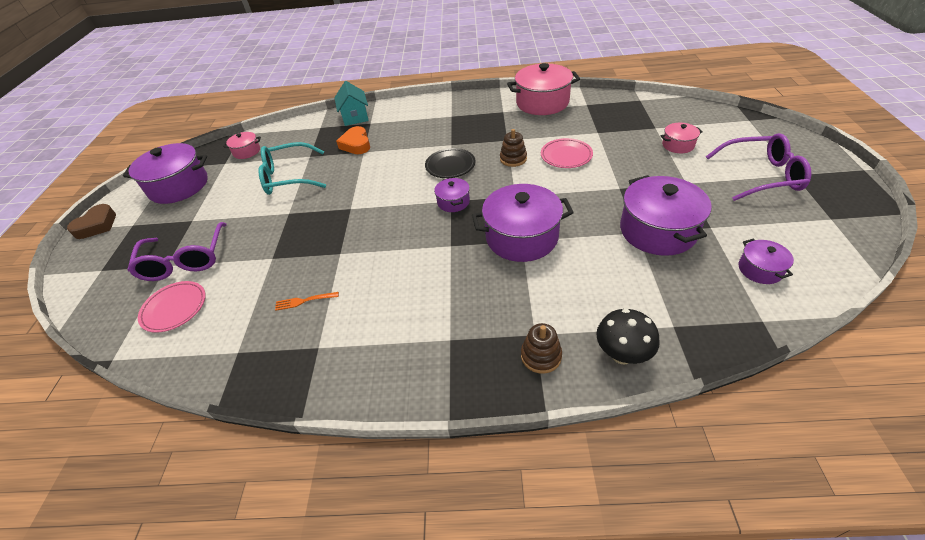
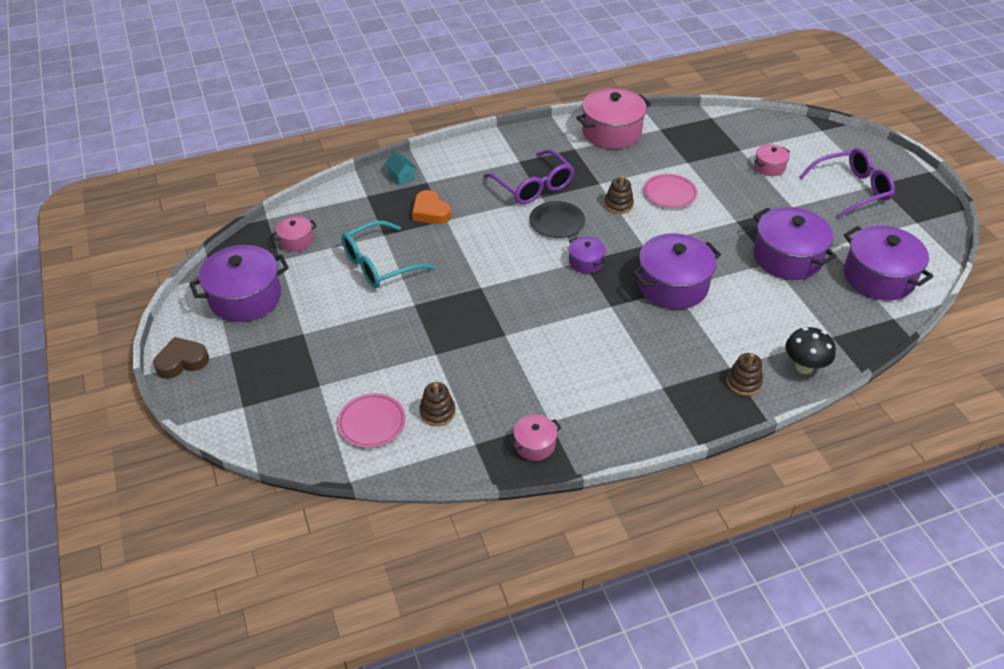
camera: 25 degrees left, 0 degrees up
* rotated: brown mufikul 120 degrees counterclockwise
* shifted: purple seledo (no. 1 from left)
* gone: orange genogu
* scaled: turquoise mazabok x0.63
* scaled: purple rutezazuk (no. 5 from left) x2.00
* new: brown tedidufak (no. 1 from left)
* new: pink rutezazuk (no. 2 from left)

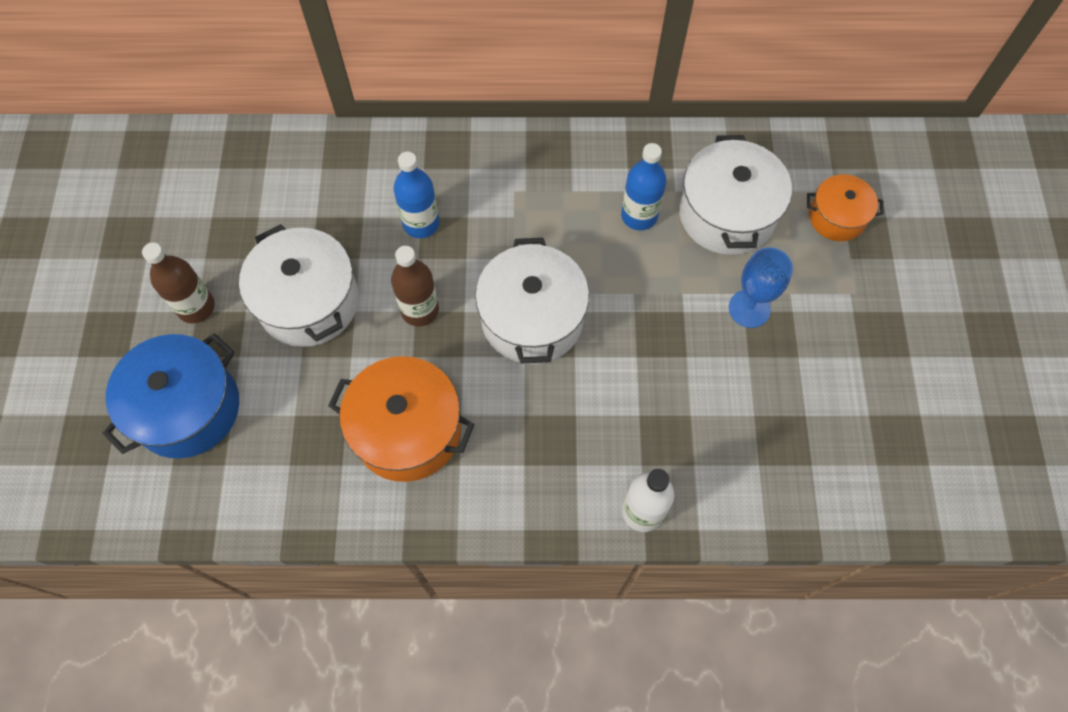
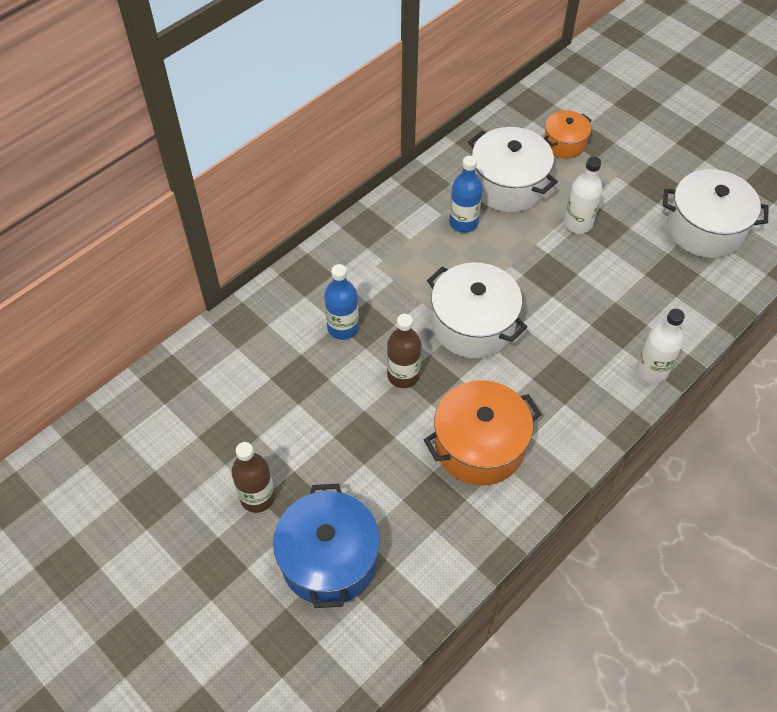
camera: 45 degrees left, 10 degrees down
* shifted: white rutezazuk (no. 1 from left in the first image) to white rutezazuk (no. 3 from left)
* swapped: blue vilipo to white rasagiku (no. 1 from left)

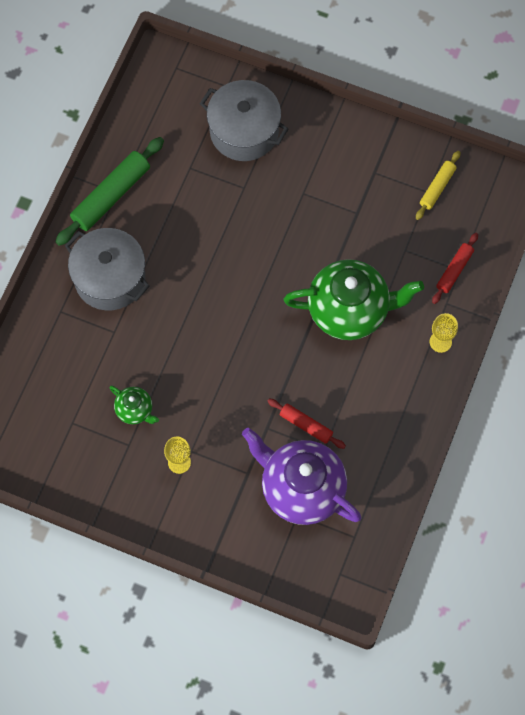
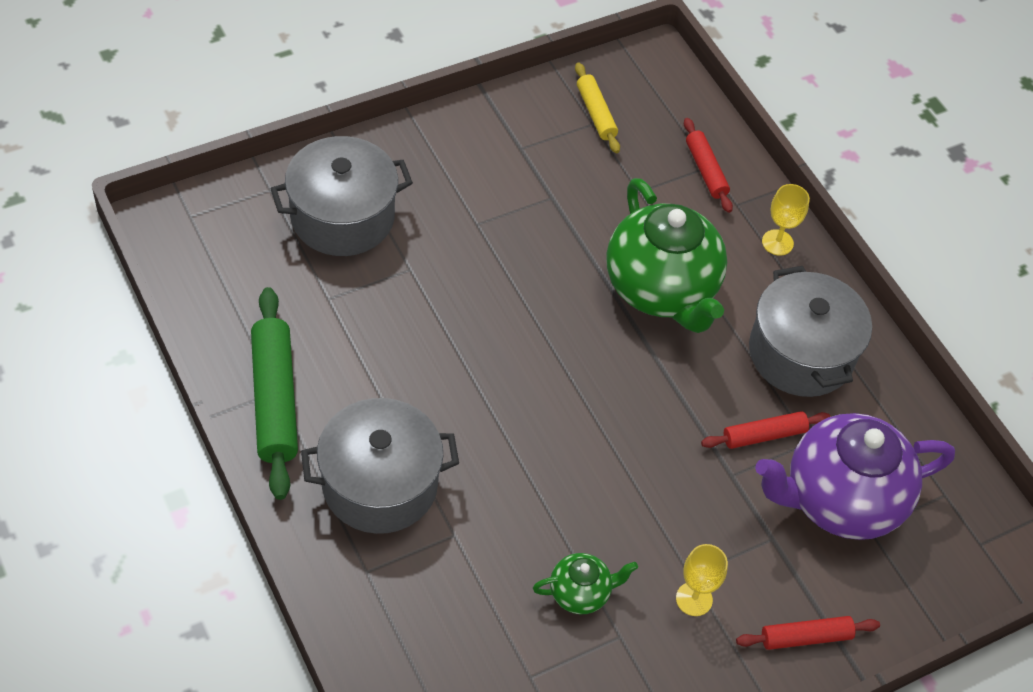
camera: 55 degrees left, 15 degrees down
* rotated: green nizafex (no. 2 from left) 120 degrees clockwise
* new: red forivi (no. 3 from left)
* new: grey rutezazuk (no. 3 from left)

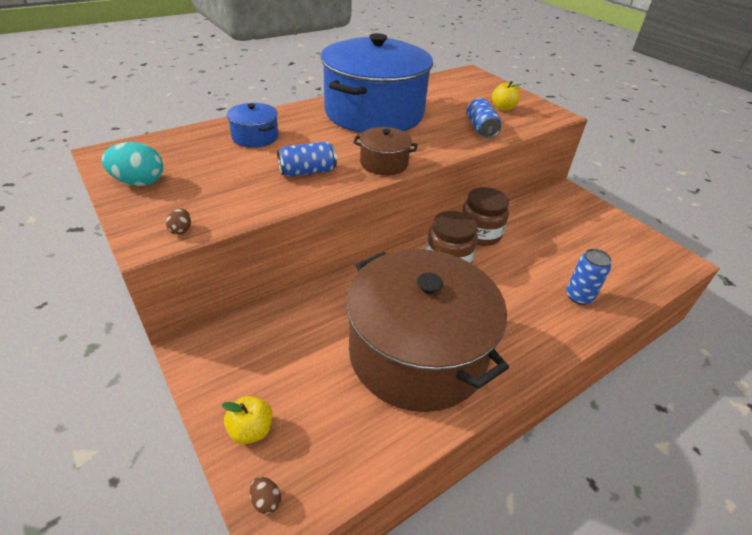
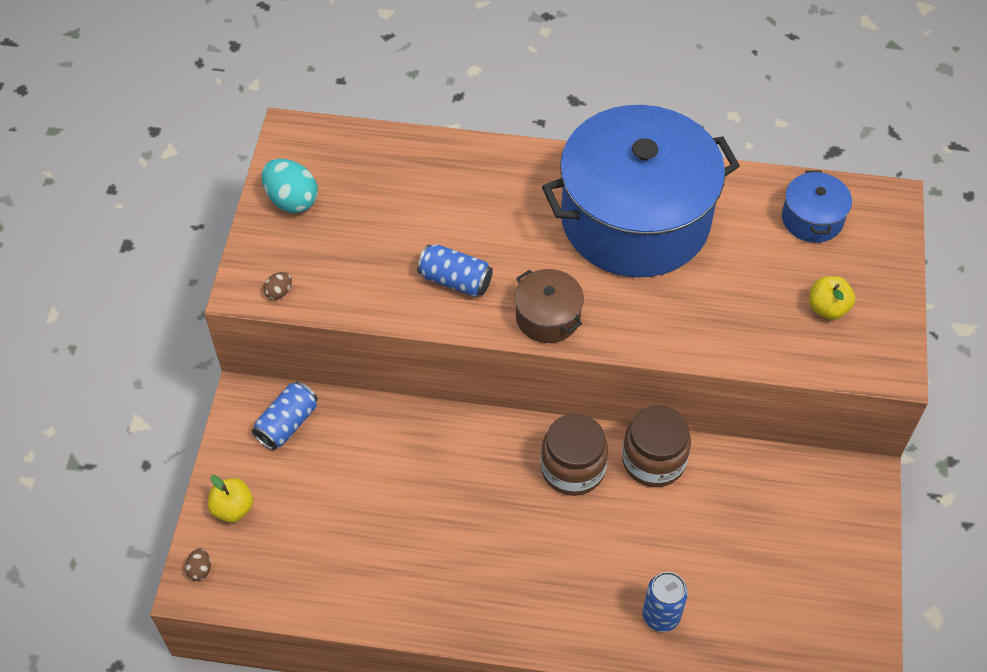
camera: 45 degrees right, 15 degrees up
* shifted: blue rutezazuk (no. 1 from left in the first image) to blue rutezazuk (no. 2 from left)
* gone: brown rutezazuk (no. 2 from left)
* shifted: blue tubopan (no. 2 from left in the first image) to blue tubopan (no. 1 from left)

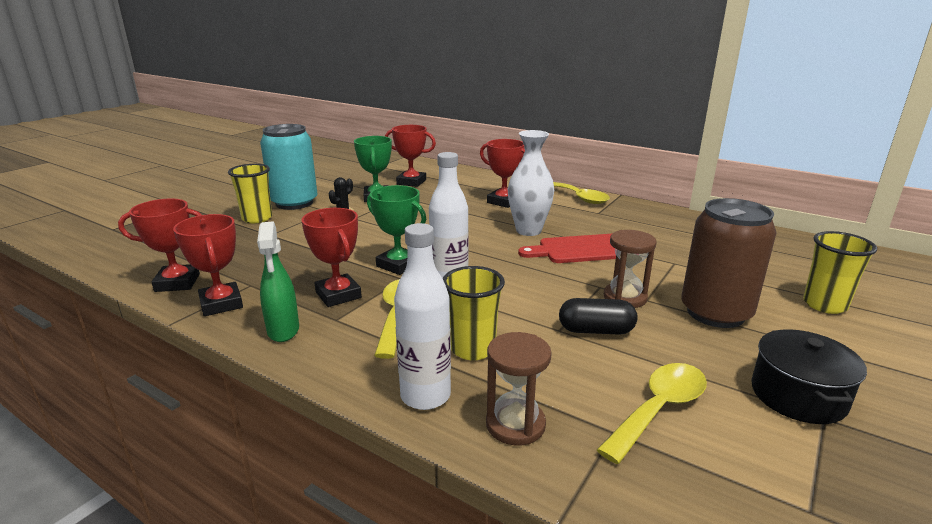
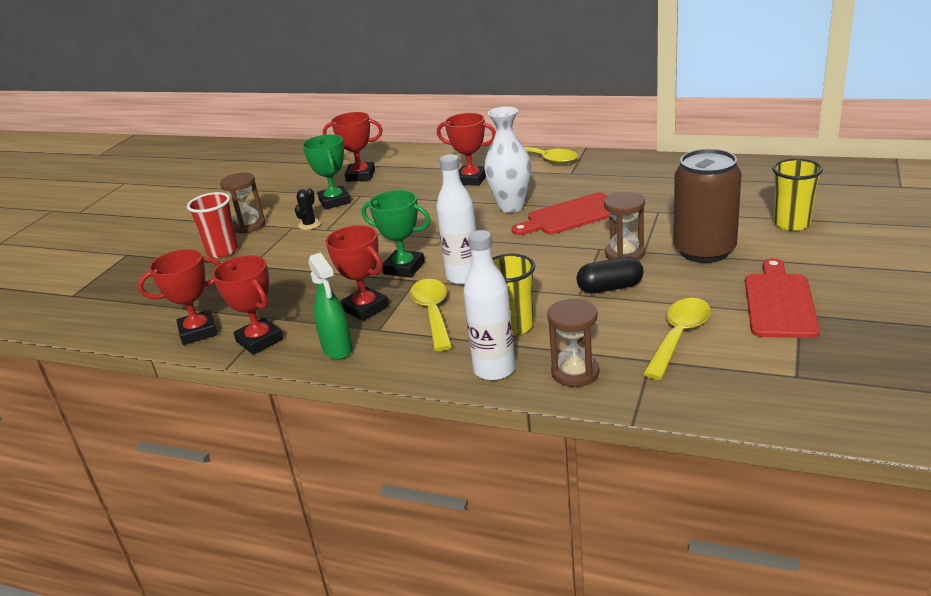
camera: 10 degrees left, 5 degrees up
* repainted: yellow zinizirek (no. 1 from left) to red zinizirek
* swapped: turquoise tubopan to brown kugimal (no. 1 from left)
* swapped: black rutezazuk to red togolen (no. 2 from left)

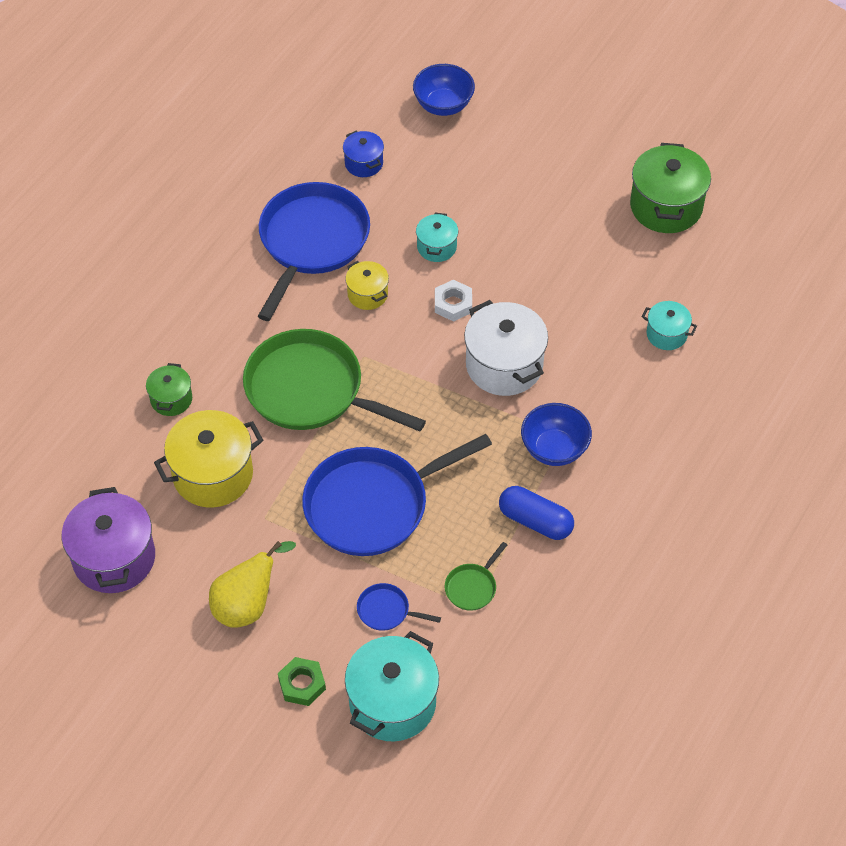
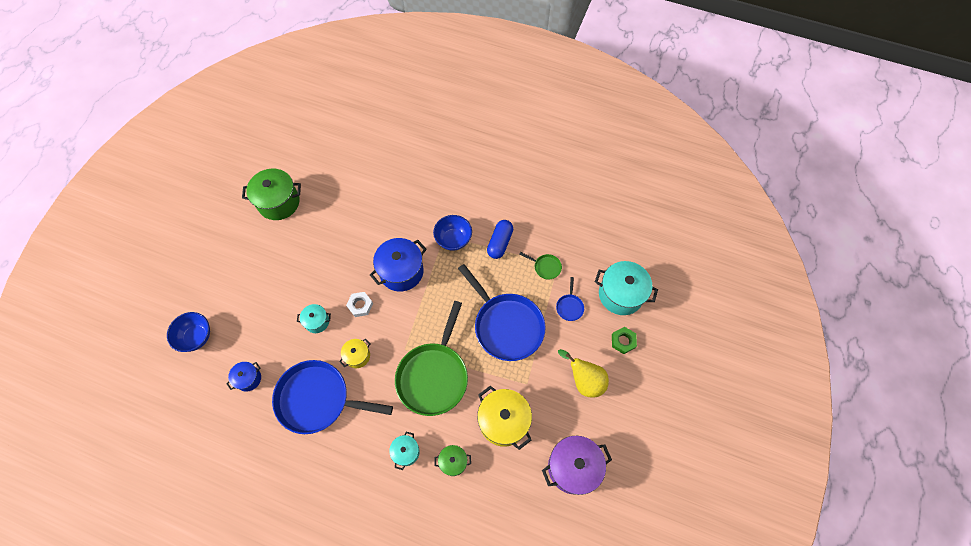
camera: 100 degrees left, 10 degrees up
* repainted: white rutezazuk to blue rutezazuk (no. 2 from left)
* shifted: turquoise rutezazuk (no. 3 from left in the first image) to turquoise rutezazuk (no. 2 from left)

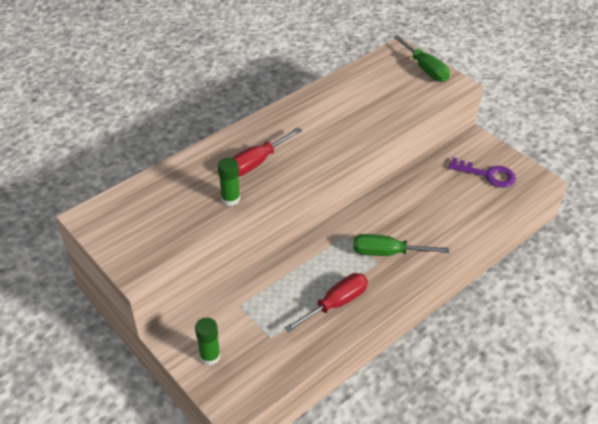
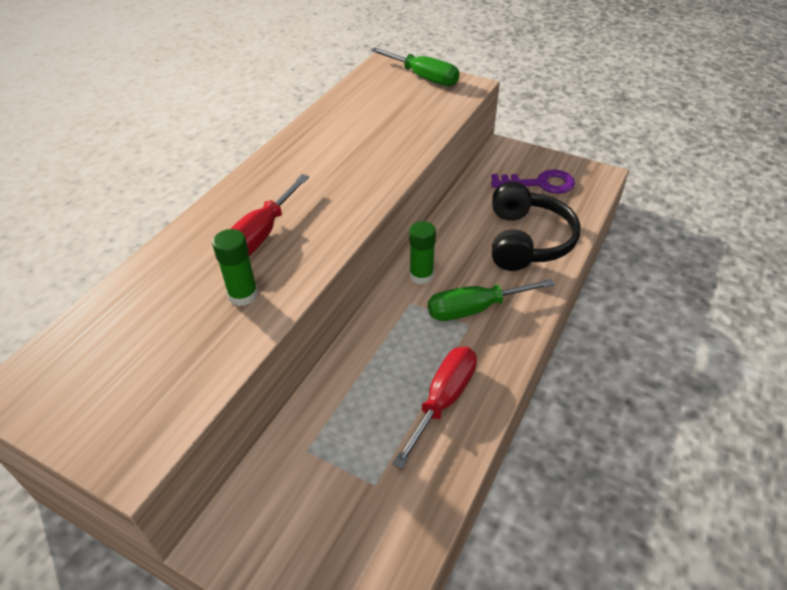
camera: 20 degrees left, 0 degrees up
* shifted: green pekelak (no. 1 from left in the first image) to green pekelak (no. 2 from left)
* new: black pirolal

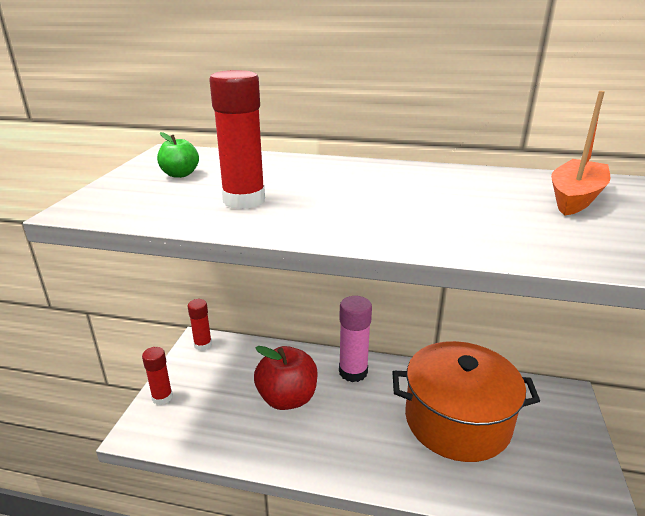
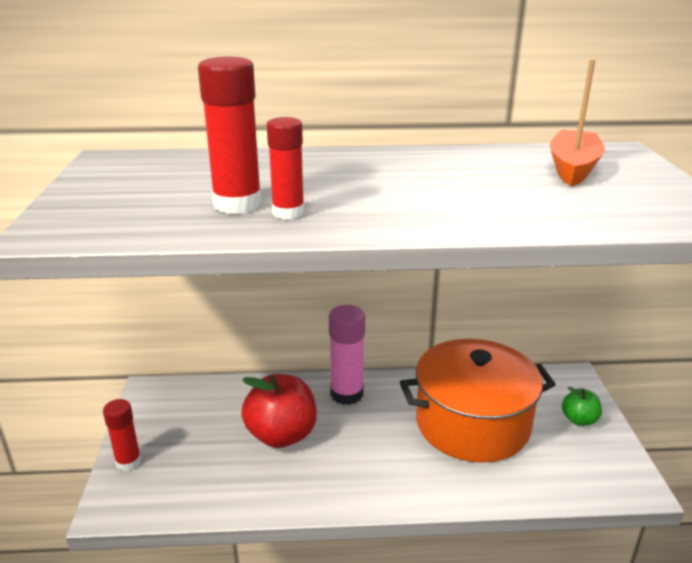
camera: 15 degrees left, 0 degrees up
* shifted: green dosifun
* shifted: red pekelak (no. 2 from left in the first image) to red pekelak (no. 3 from left)

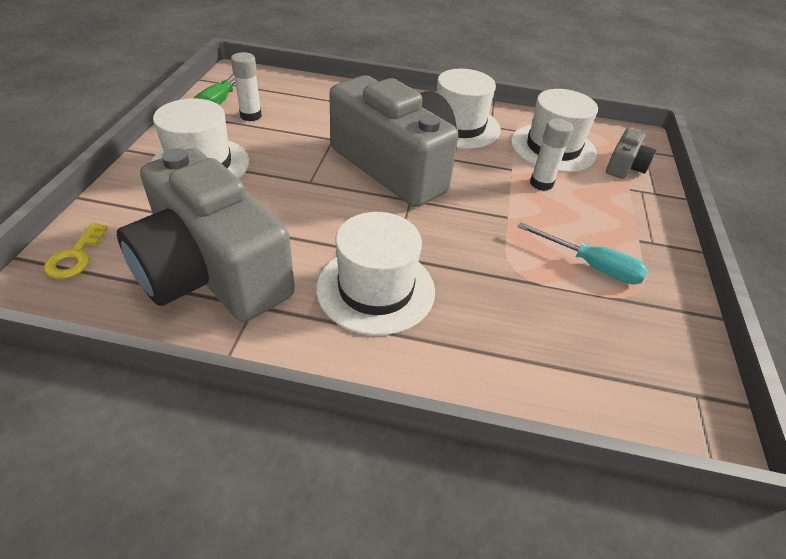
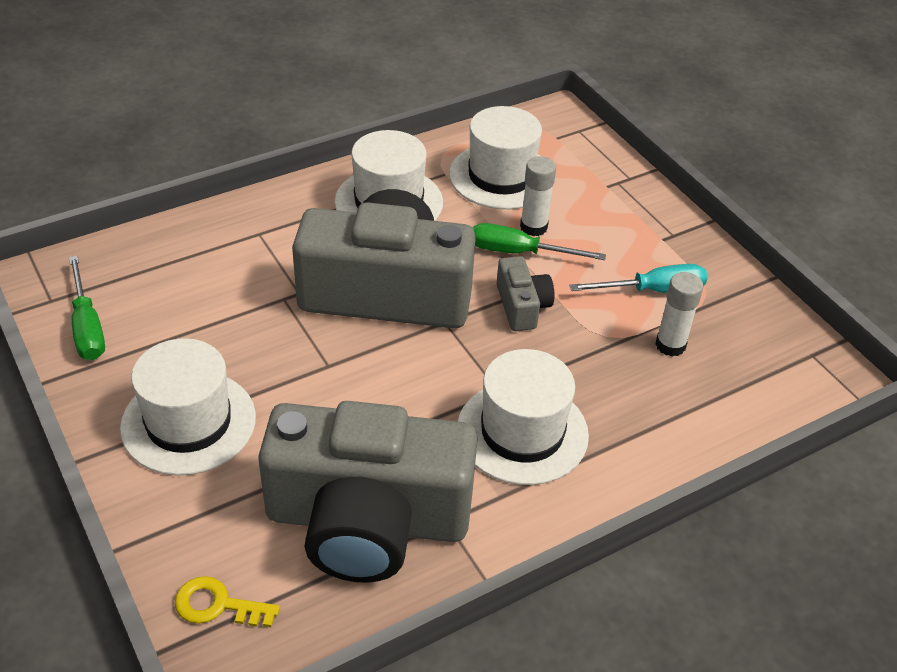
camera: 40 degrees left, 0 degrees up
* rotated: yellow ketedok 135 degrees clockwise
* shifted: white pekelak (no. 1 from left in the first image) to white pekelak (no. 2 from left)
* shifted: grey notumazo (no. 3 from left)
* new: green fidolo (no. 2 from left)

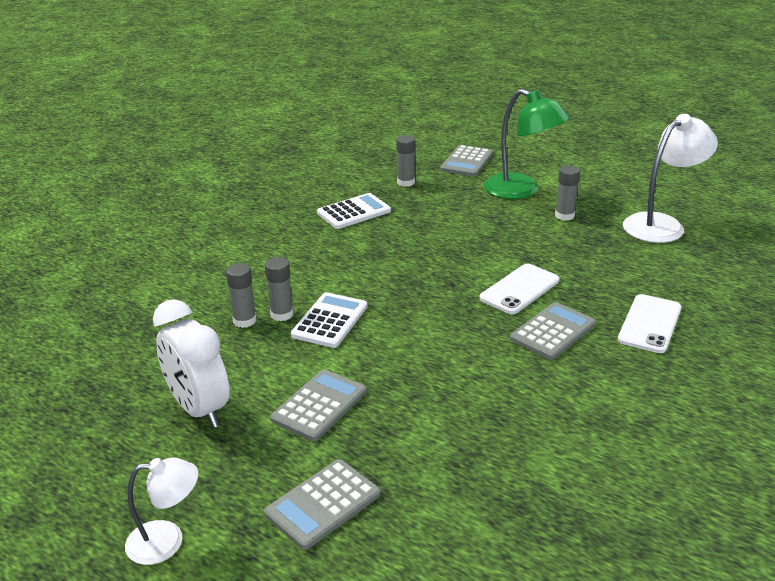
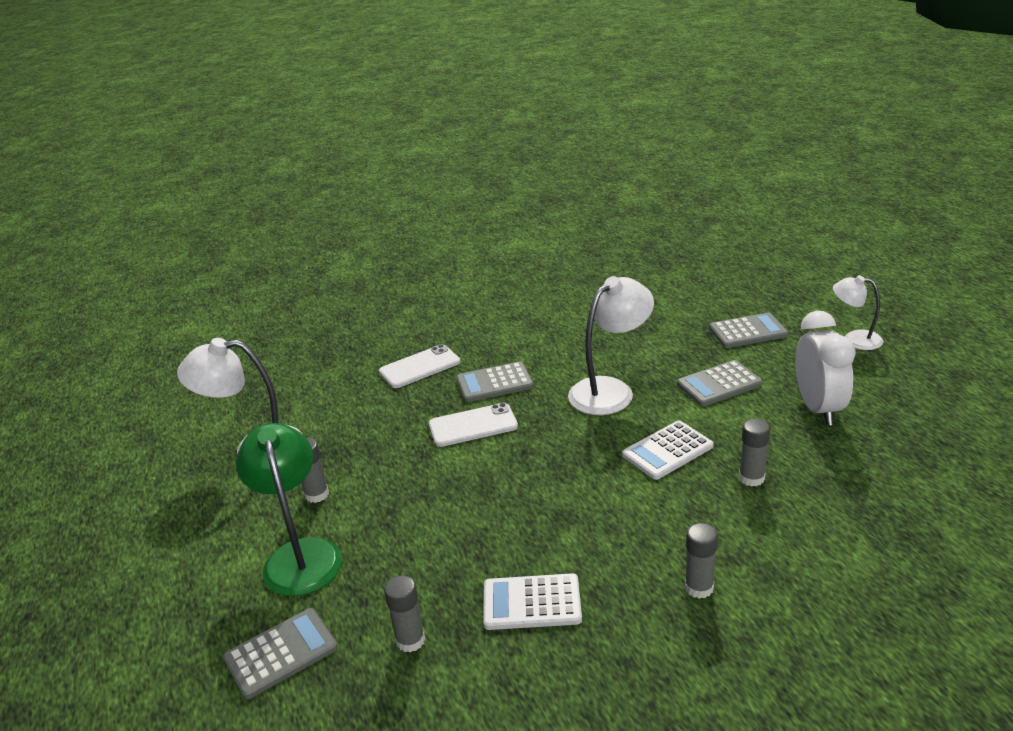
camera: 145 degrees left, 0 degrees up
* shifted: grey pekelak (no. 2 from left in the first image) to grey pekelak (no. 3 from left)
* new: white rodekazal (no. 2 from left)

